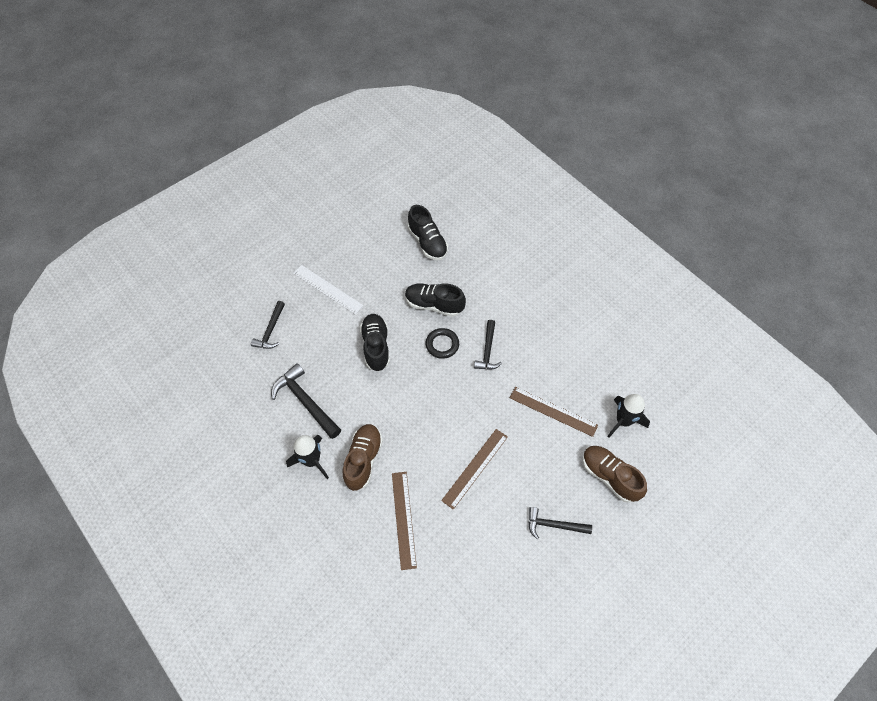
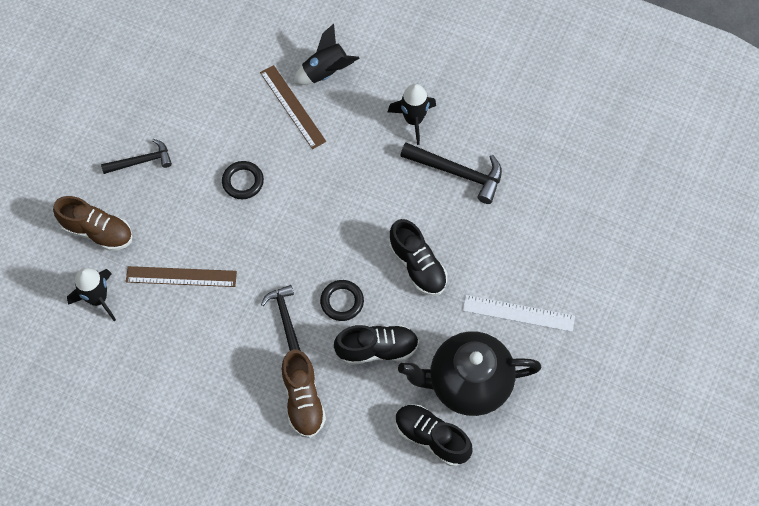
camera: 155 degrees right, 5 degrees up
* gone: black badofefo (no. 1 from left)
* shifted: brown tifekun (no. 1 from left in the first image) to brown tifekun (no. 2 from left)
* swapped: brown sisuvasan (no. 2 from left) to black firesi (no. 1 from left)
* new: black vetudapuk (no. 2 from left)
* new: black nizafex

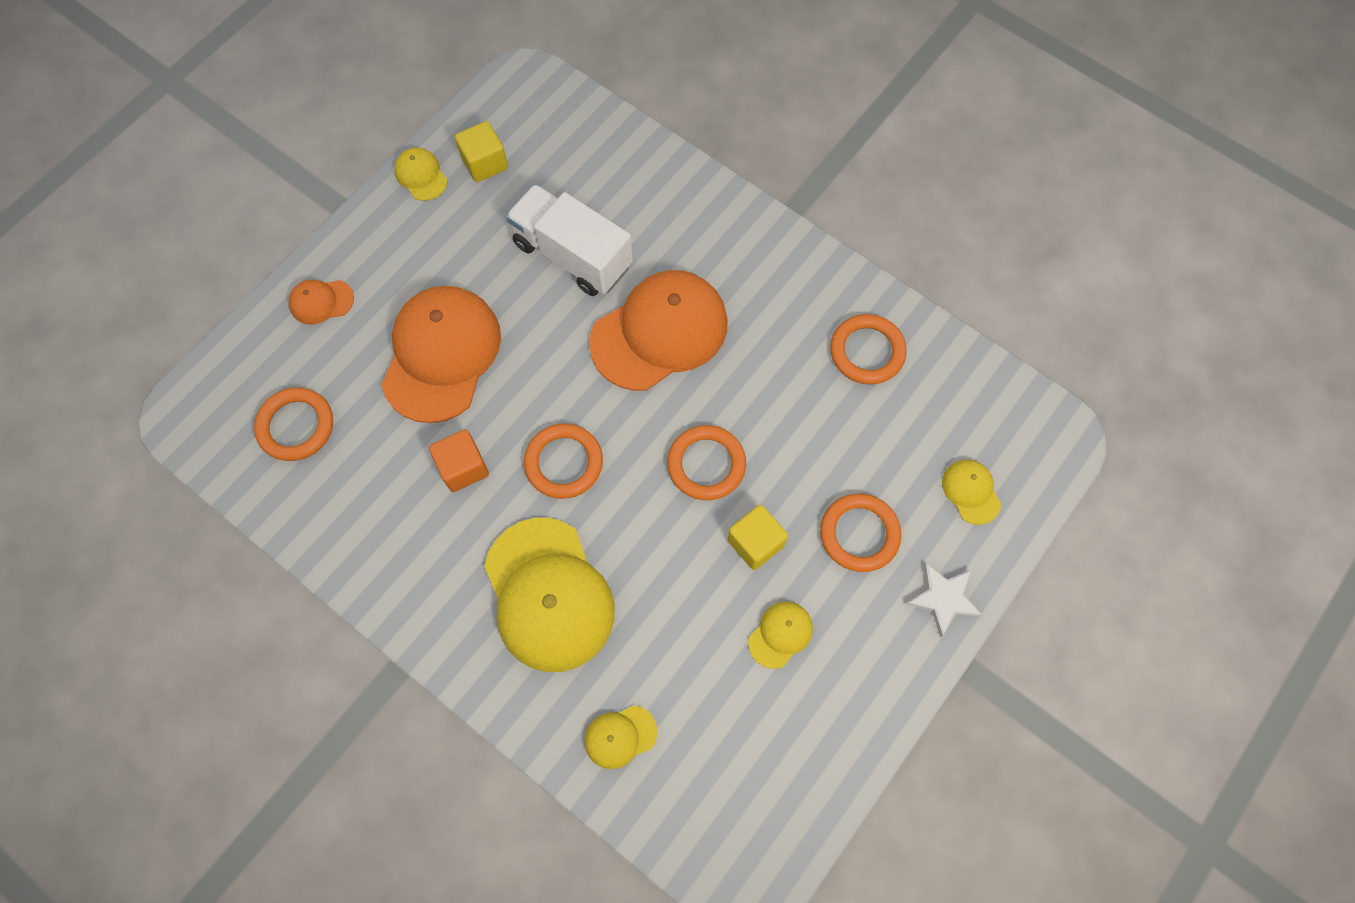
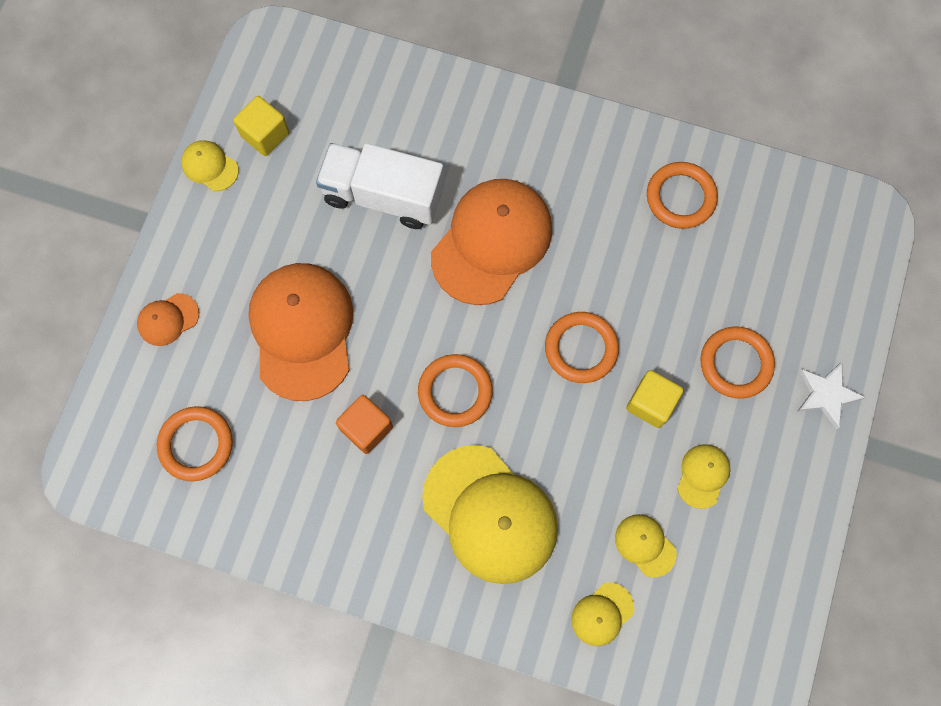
camera: 20 degrees left, 5 degrees up
* shifted: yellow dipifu (no. 5 from left in the first image) to yellow dipifu (no. 4 from left)

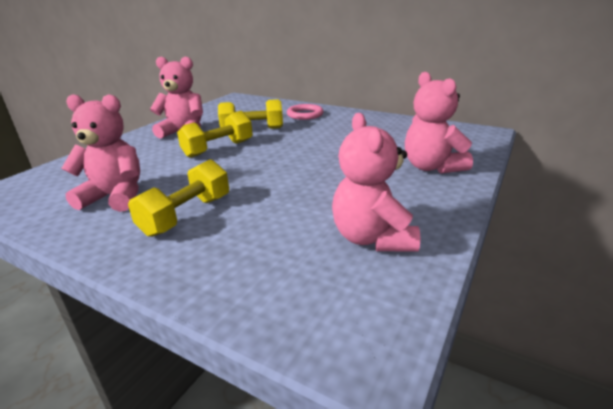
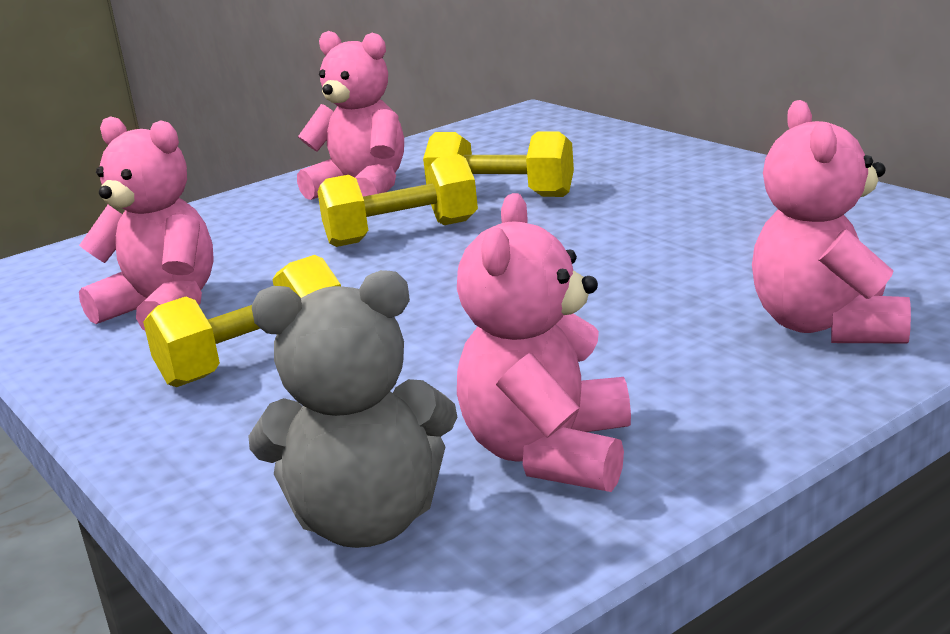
camera: 25 degrees right, 5 degrees down
* gone: pink firesi
* new: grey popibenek

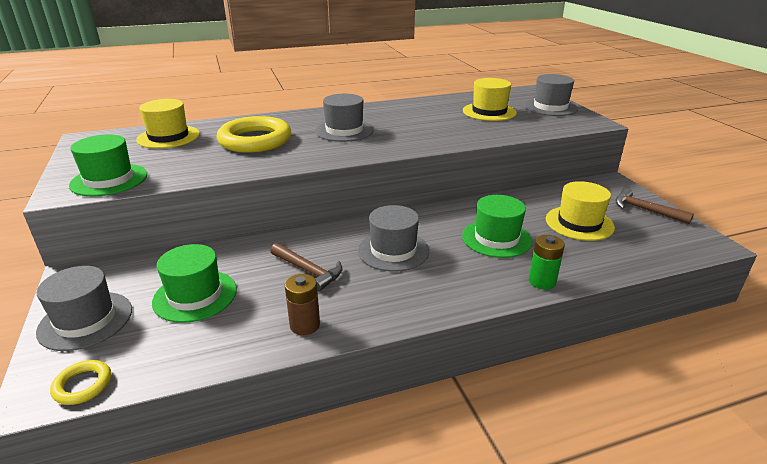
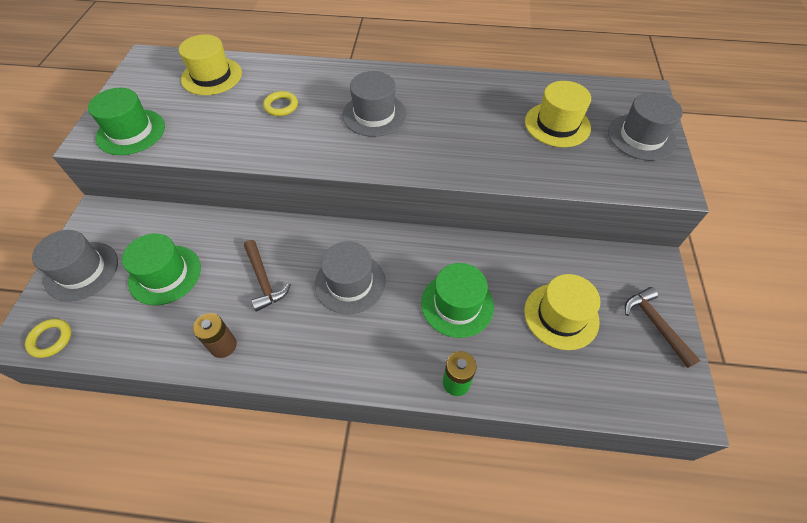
camera: 25 degrees right, 25 degrees up
* scaled: yellow firesi (no. 2 from left) x0.46

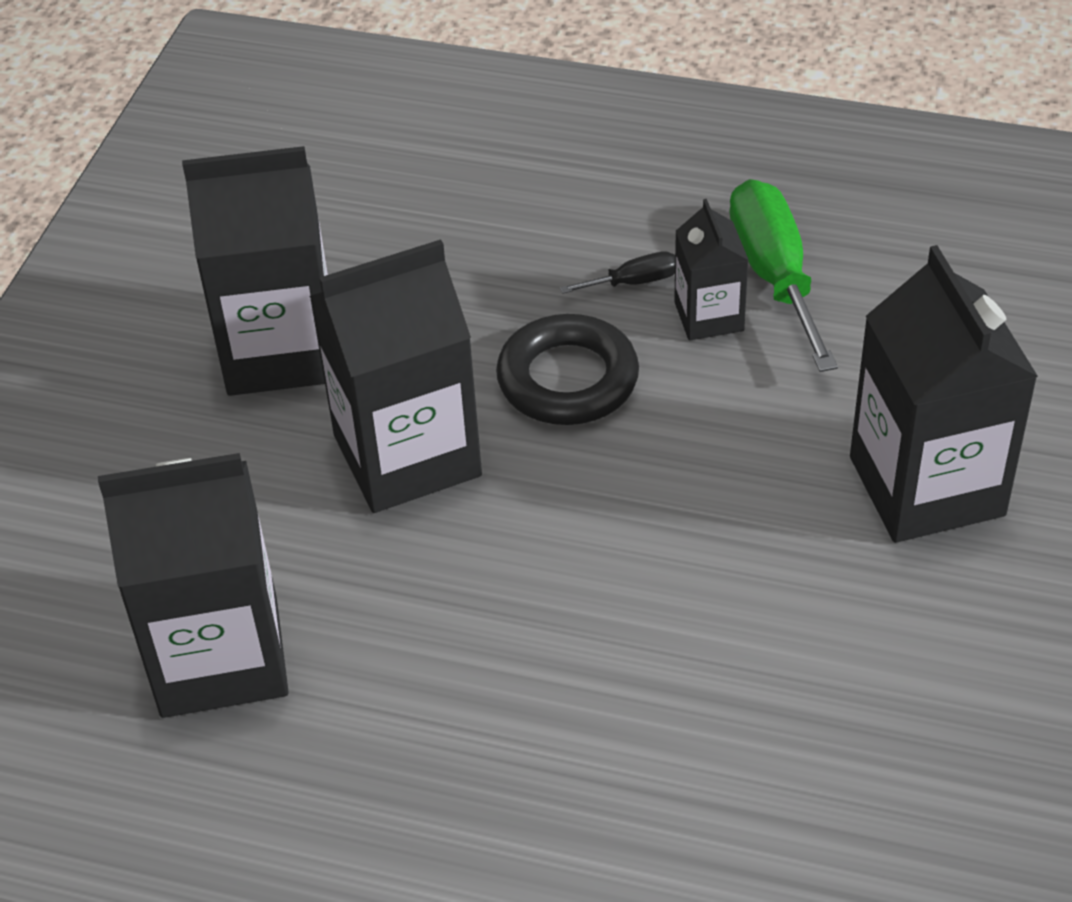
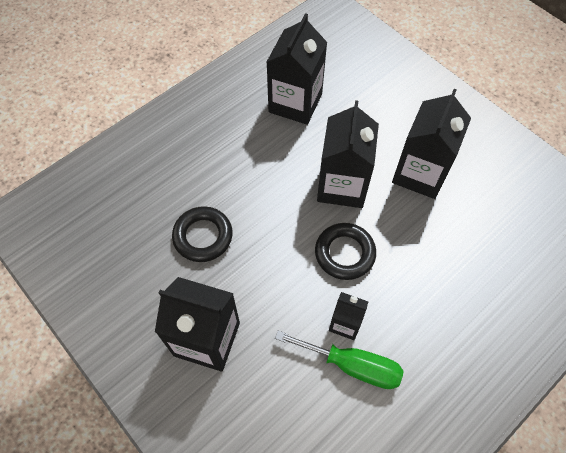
camera: 120 degrees right, 15 degrees up
* gone: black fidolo
* new: black firesi (no. 1 from left)

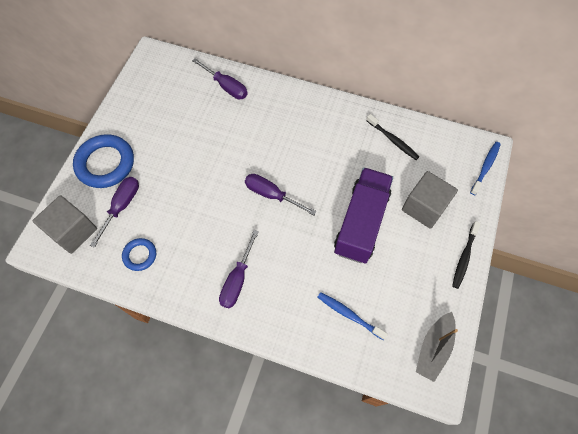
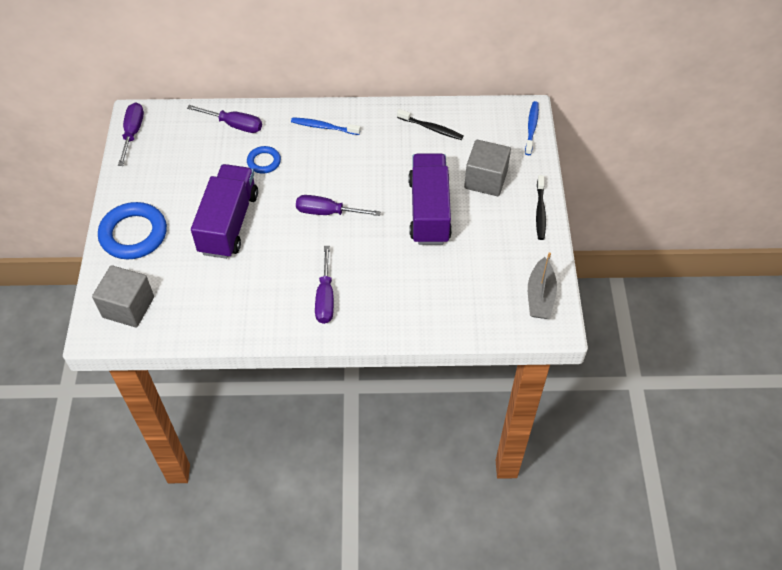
camera: 20 degrees left, 10 degrees down
* shifted: purple fidolo (no. 1 from left)
* shifted: blue firesi (no. 2 from left)
* shifted: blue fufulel (no. 1 from left)
* new: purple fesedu (no. 1 from left)

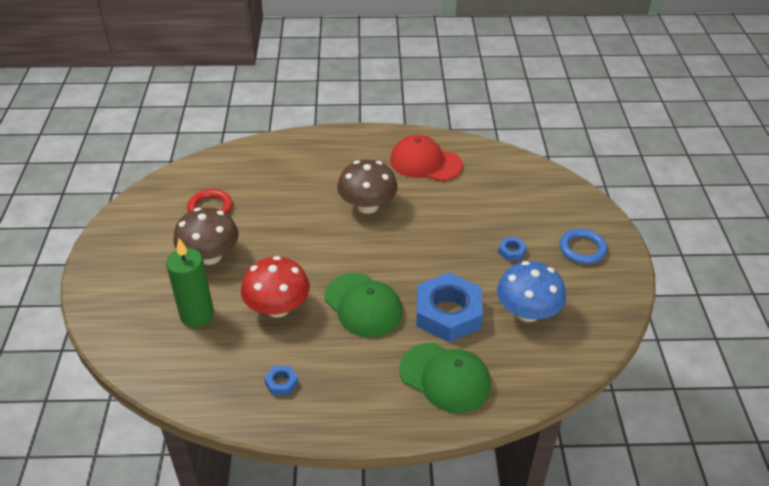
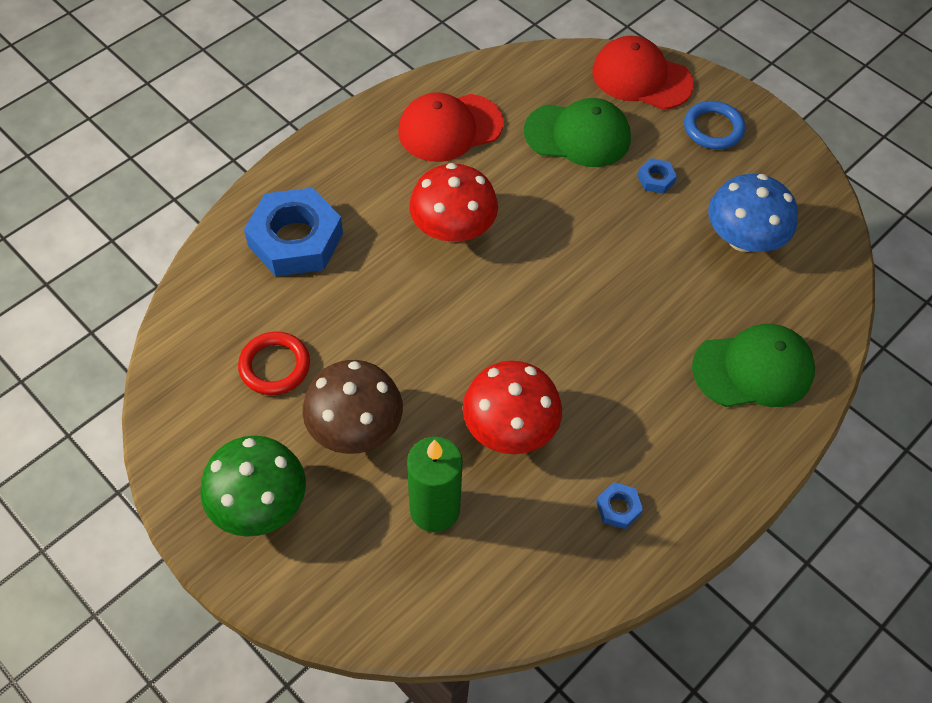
camera: 45 degrees left, 15 degrees up
* shifted: green dipifu (no. 1 from left)
* repainted: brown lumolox (no. 2 from left) to red lumolox (no. 1 from left)
* shifted: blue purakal (no. 2 from left in the first image) to blue purakal (no. 1 from left)
* new: green lumolox
* new: red dipifu (no. 2 from left)

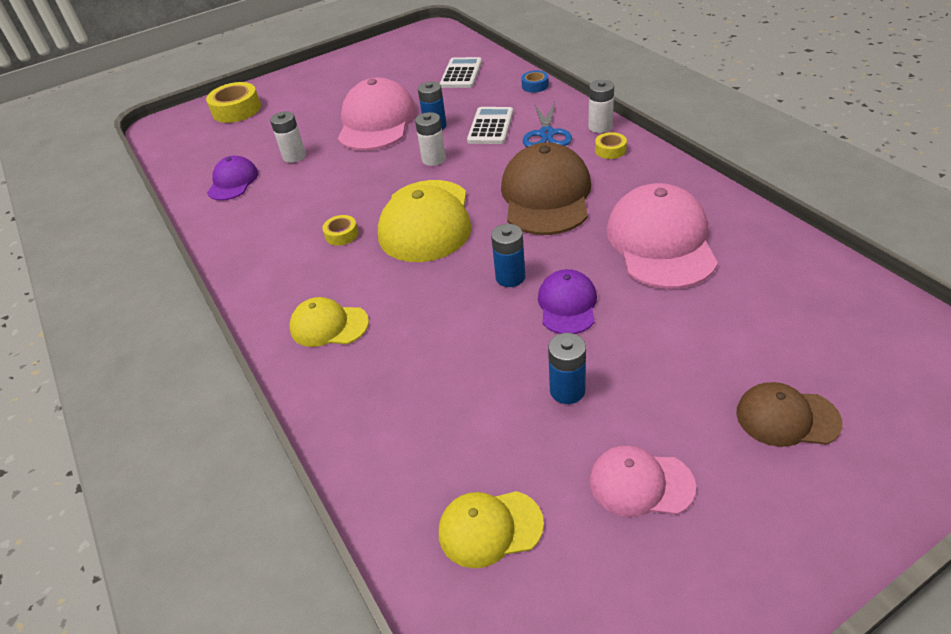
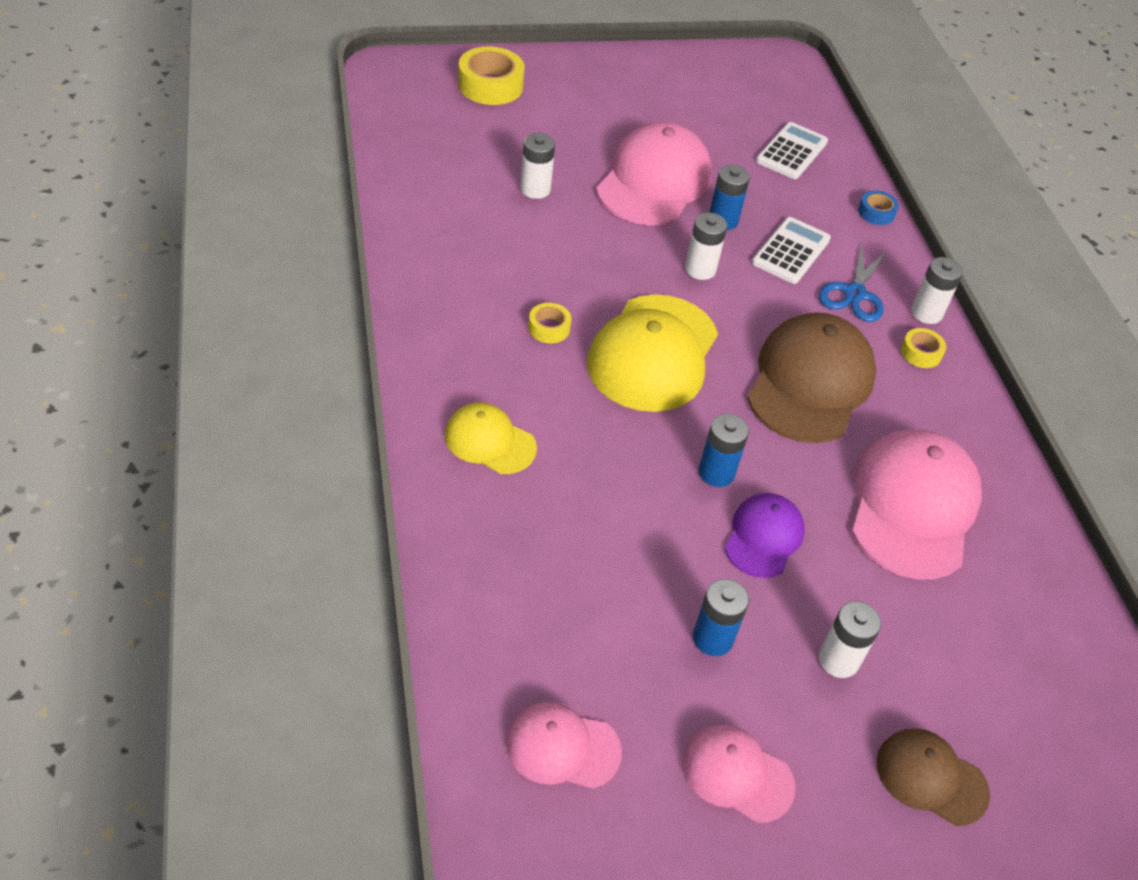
camera: 10 degrees right, 5 degrees up
* gone: purple dipifu (no. 1 from left)
* repainted: yellow dipifu (no. 3 from left) to pink dipifu (no. 1 from left)
* new: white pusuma (no. 3 from left)

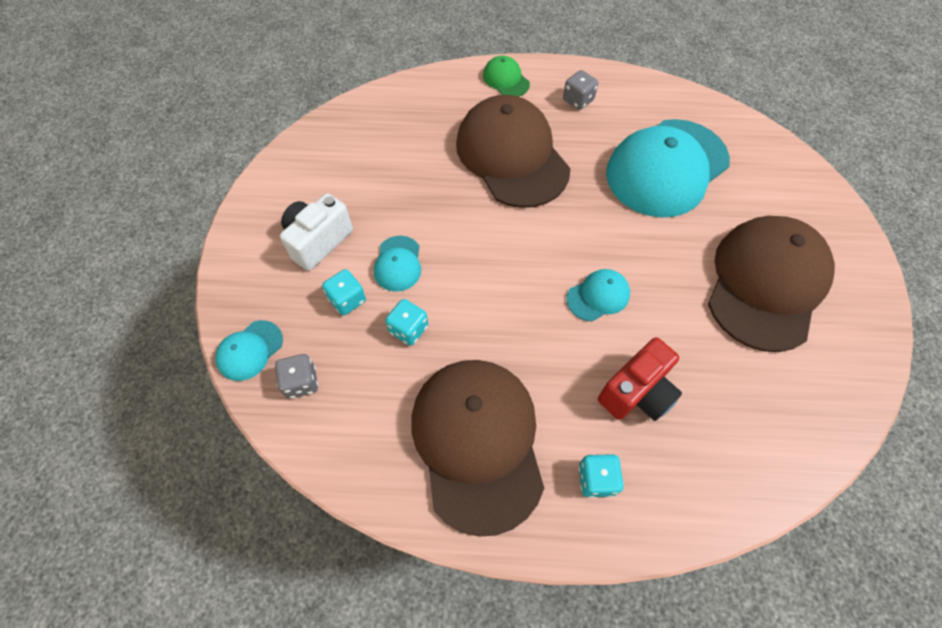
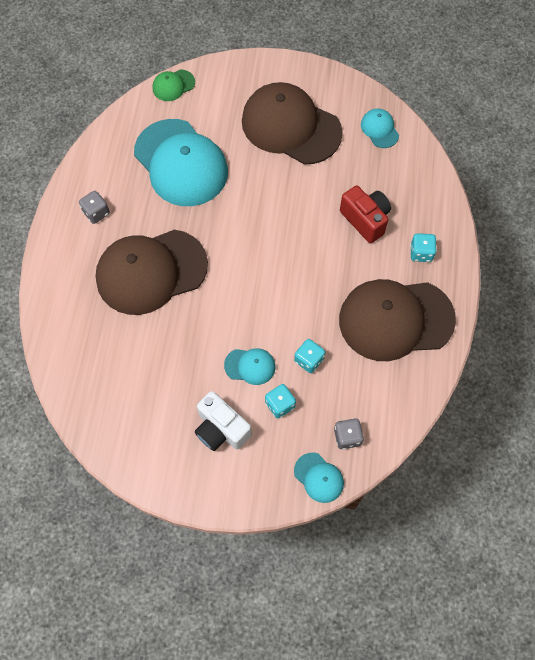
camera: 85 degrees left, 5 degrees up
* shifted: green dipifu
* shifted: turquoise dipifu (no. 3 from left in the first image) to turquoise dipifu (no. 4 from left)

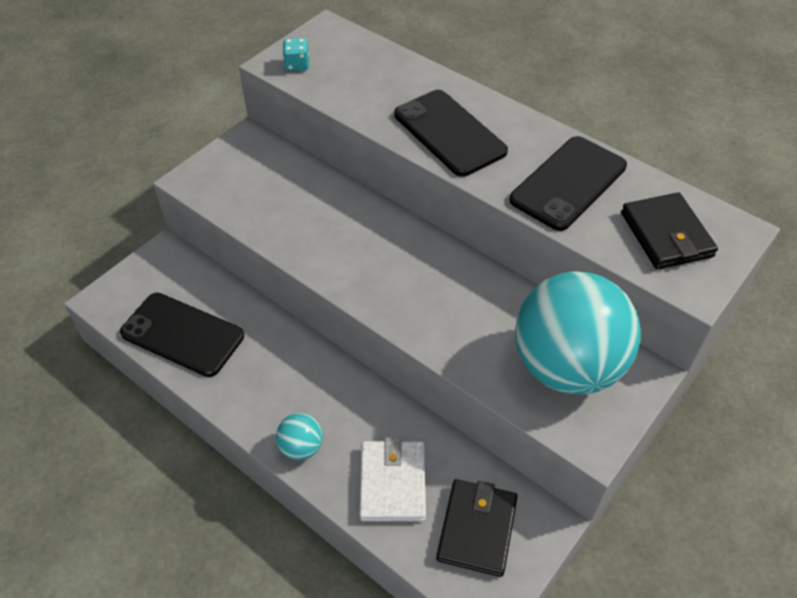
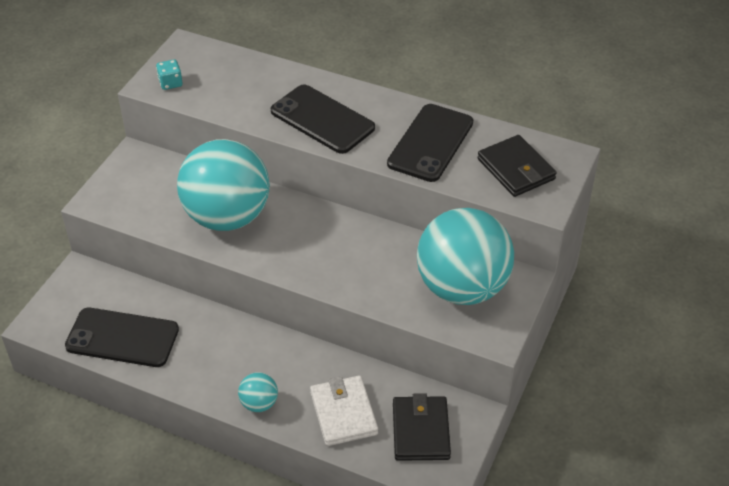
camera: 15 degrees left, 5 degrees down
* new: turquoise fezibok (no. 1 from left)

